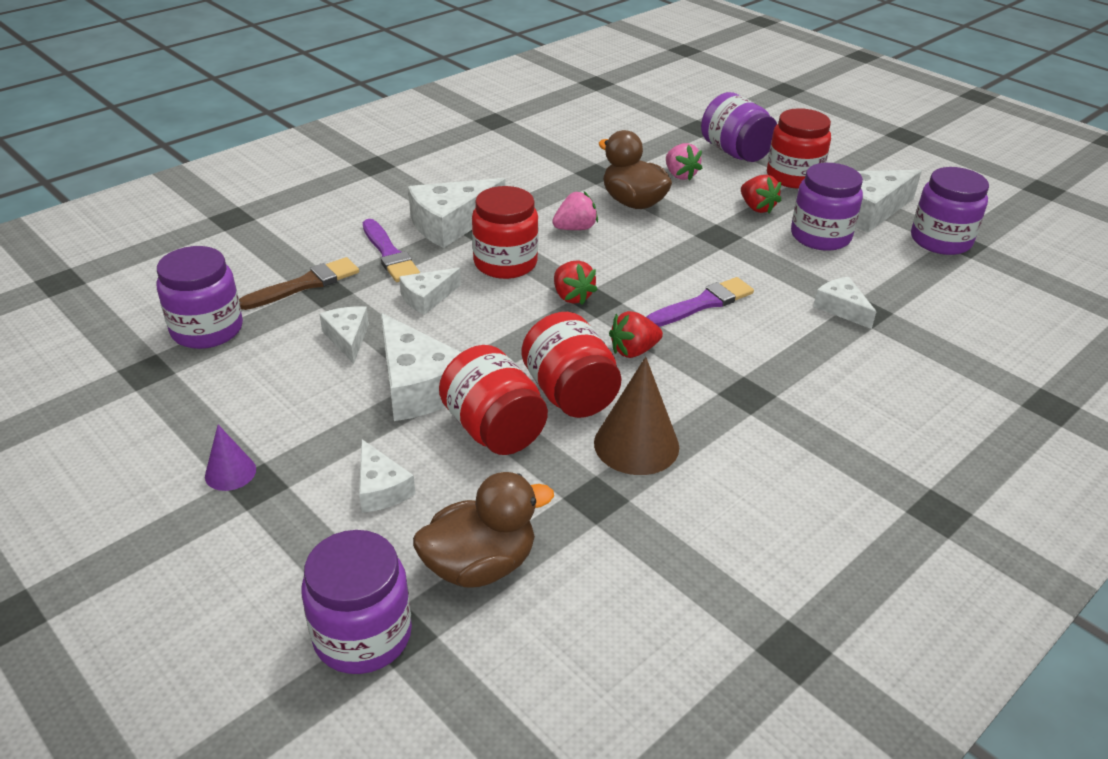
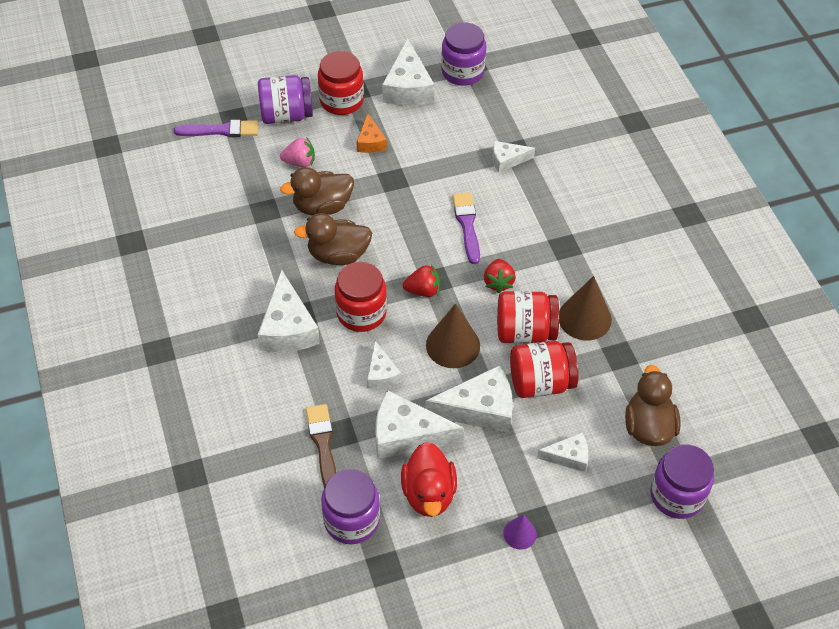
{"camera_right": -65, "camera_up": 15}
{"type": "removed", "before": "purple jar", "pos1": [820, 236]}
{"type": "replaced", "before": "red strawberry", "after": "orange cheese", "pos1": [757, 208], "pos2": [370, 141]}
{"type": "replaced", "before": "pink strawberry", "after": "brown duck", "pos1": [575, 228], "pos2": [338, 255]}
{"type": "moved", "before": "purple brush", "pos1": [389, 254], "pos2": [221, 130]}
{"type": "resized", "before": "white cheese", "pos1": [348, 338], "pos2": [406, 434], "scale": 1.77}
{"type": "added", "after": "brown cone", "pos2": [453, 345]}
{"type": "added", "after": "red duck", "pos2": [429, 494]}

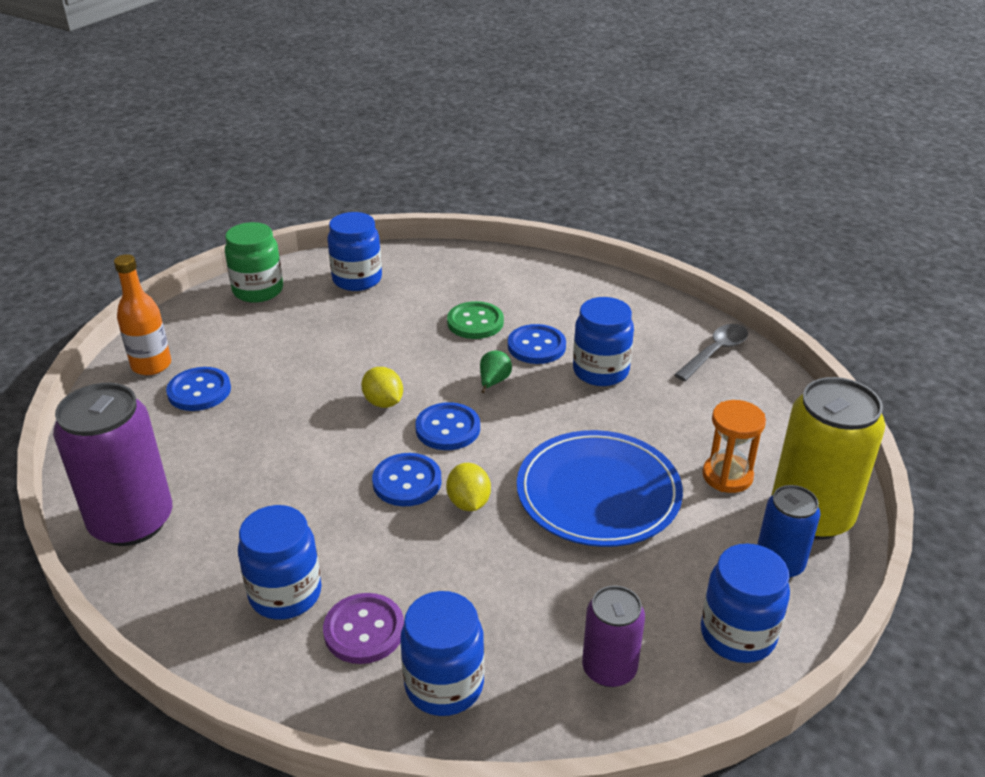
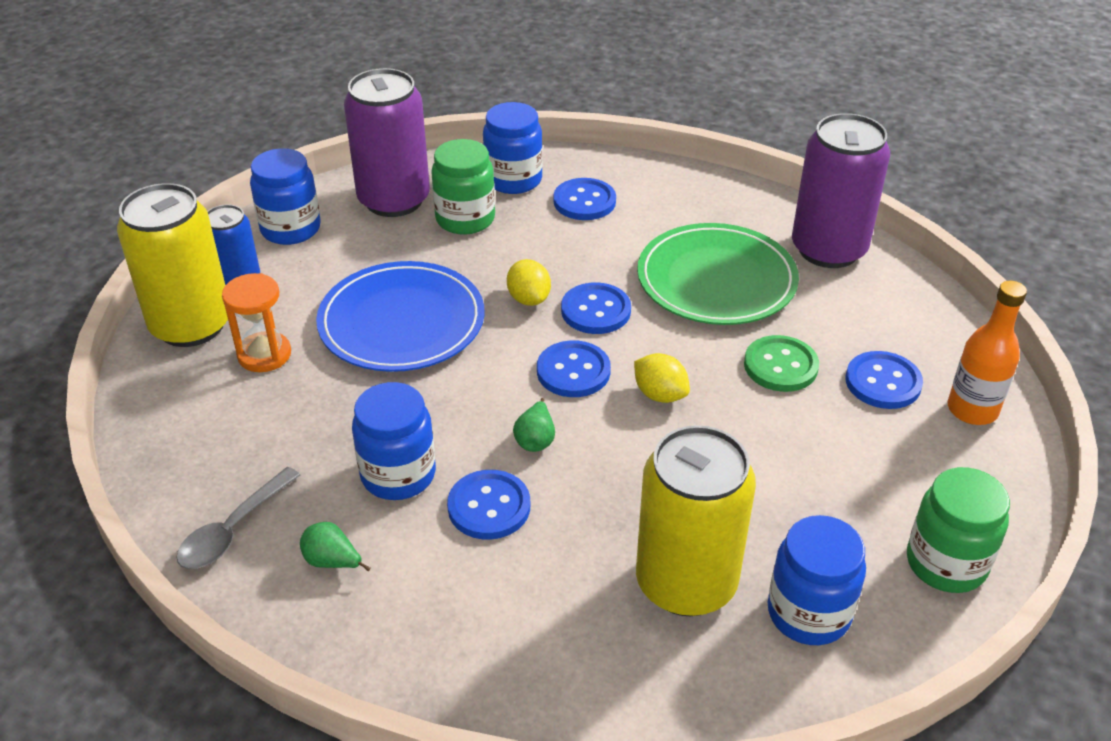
{"camera_right": 170, "camera_up": 5}
{"type": "moved", "before": "green button", "pos1": [475, 322], "pos2": [780, 366]}
{"type": "removed", "before": "blue jar", "pos1": [285, 594]}
{"type": "resized", "before": "purple can", "pos1": [609, 668], "pos2": [394, 200], "scale": 1.76}
{"type": "recoloured", "before": "purple button", "after": "blue button", "pos1": [364, 630], "pos2": [584, 201]}
{"type": "added", "after": "green jar", "pos2": [465, 219]}
{"type": "added", "after": "green plate", "pos2": [716, 280]}
{"type": "added", "after": "yellow can", "pos2": [686, 583]}
{"type": "added", "after": "green pear", "pos2": [332, 562]}

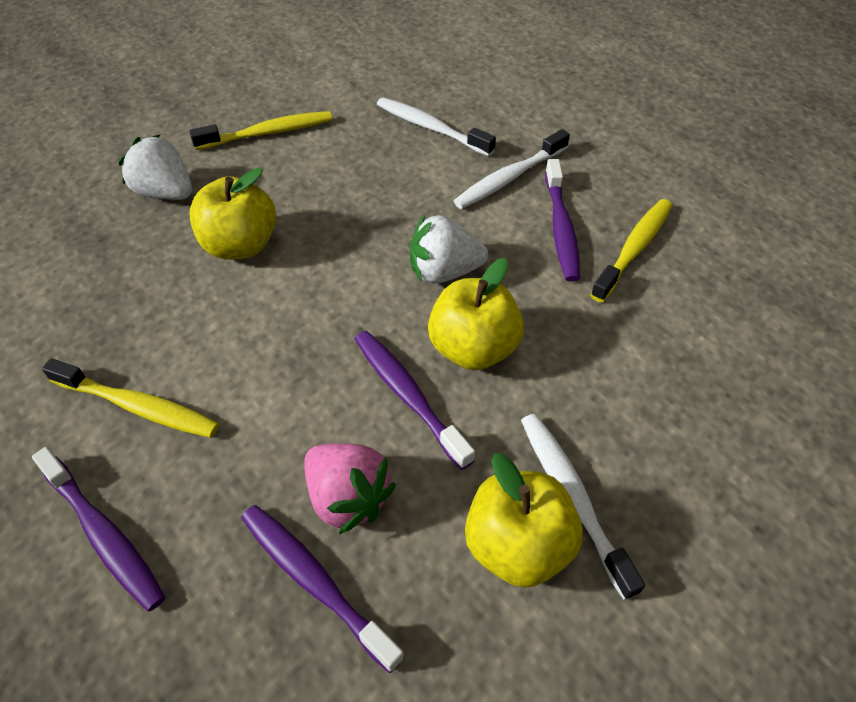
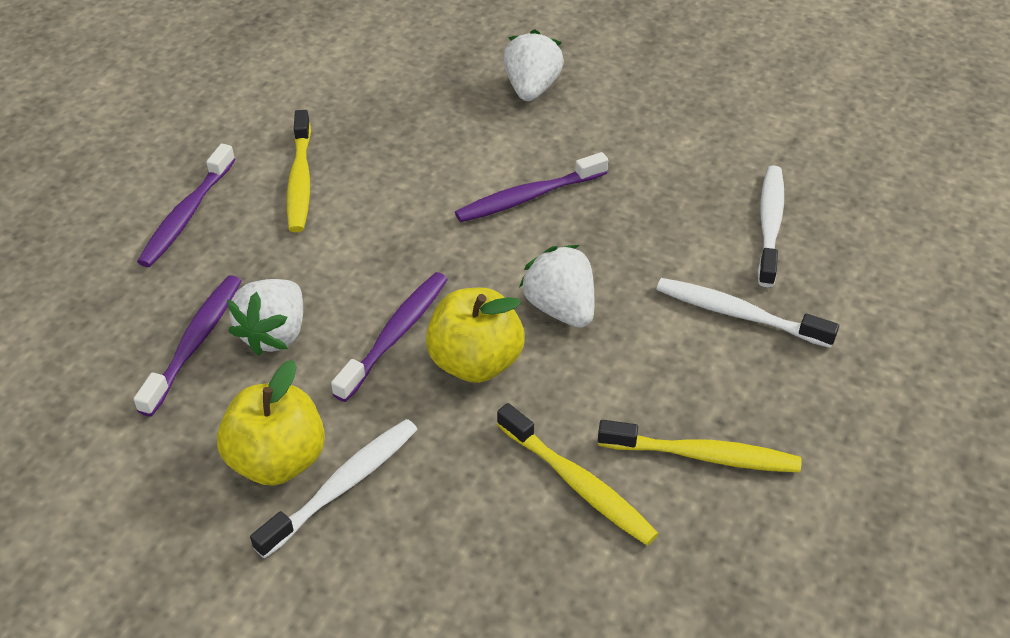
{"camera_right": 65, "camera_up": -5}
{"type": "moved", "before": "yellow toothbrush", "pos1": [268, 133], "pos2": [578, 484]}
{"type": "moved", "before": "purple toothbrush", "pos1": [561, 228], "pos2": [528, 197]}
{"type": "removed", "before": "yellow apple", "pos1": [240, 245]}
{"type": "recoloured", "before": "pink strawberry", "after": "white strawberry", "pos1": [348, 497], "pos2": [275, 334]}

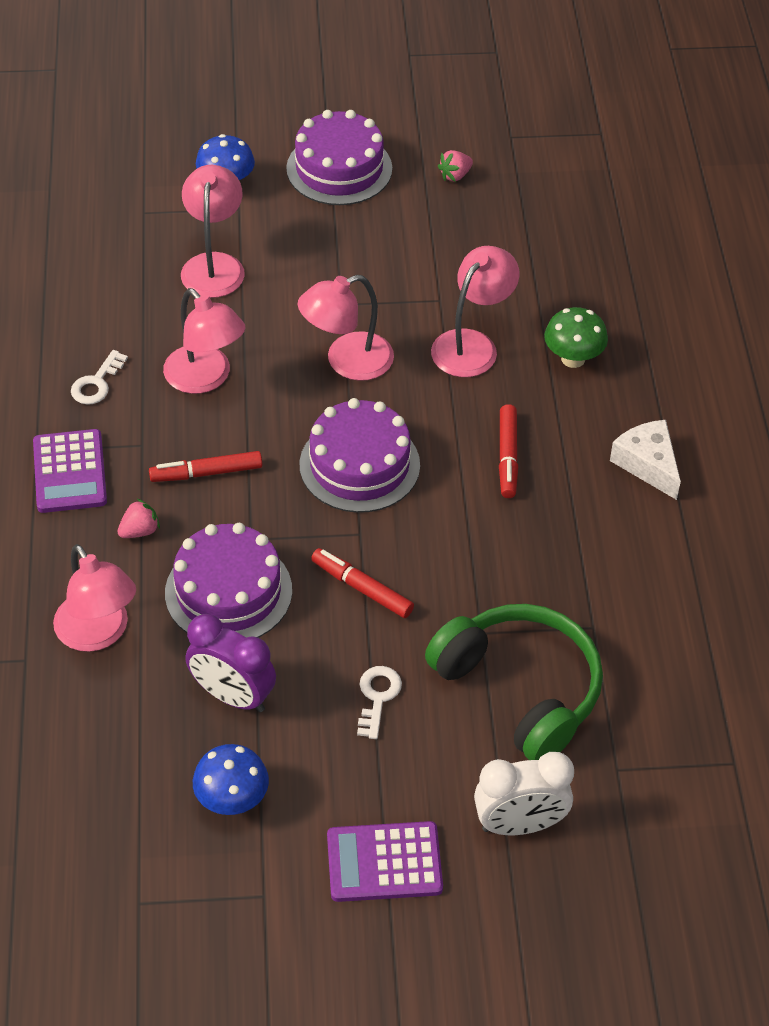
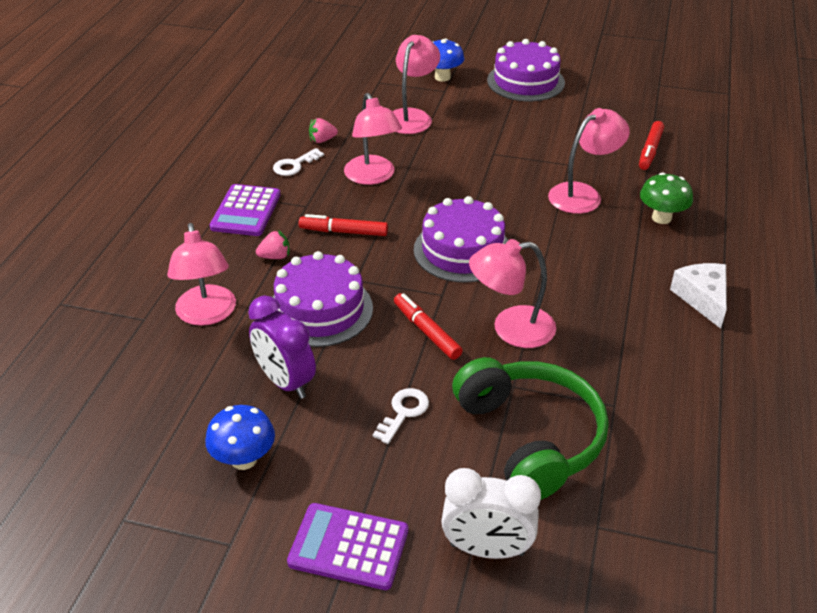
{"camera_right": 20, "camera_up": -10}
{"type": "moved", "before": "pink strawberry", "pos1": [455, 175], "pos2": [322, 140]}
{"type": "moved", "before": "pink lamp", "pos1": [347, 362], "pos2": [511, 328]}
{"type": "moved", "before": "red marker", "pos1": [507, 457], "pos2": [650, 151]}

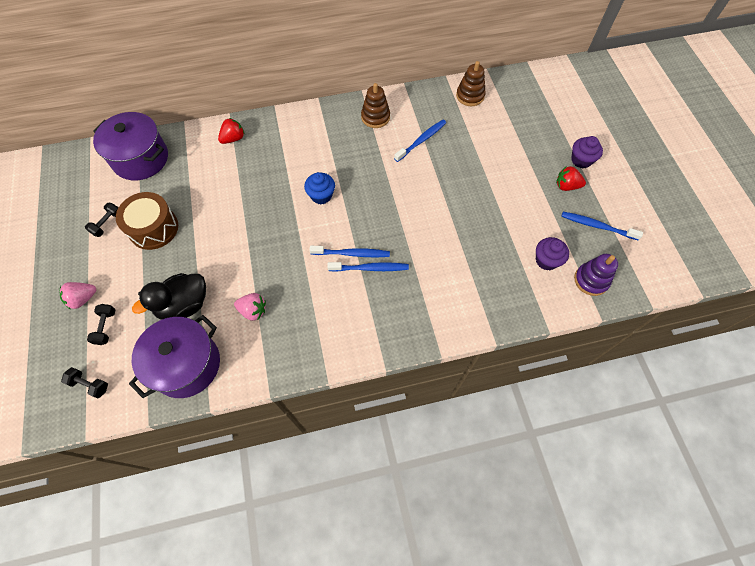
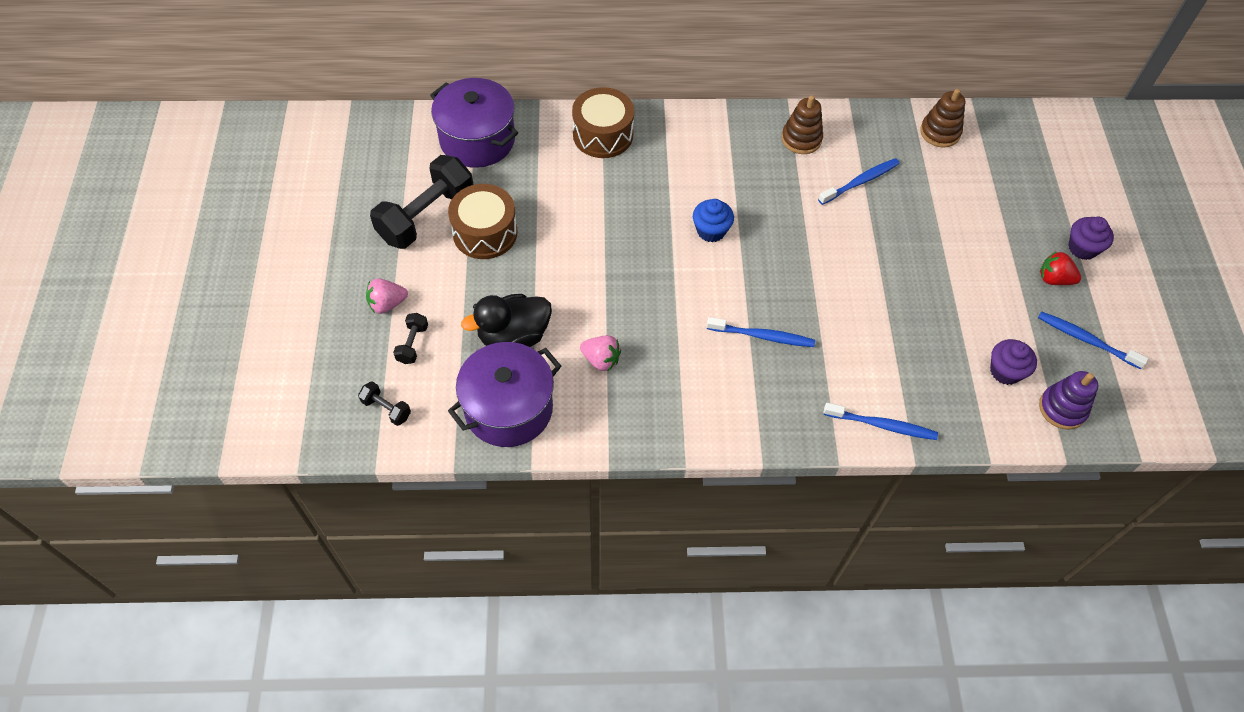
{"camera_right": 10, "camera_up": -5}
{"type": "replaced", "before": "red strawberry", "after": "brown drum", "pos1": [233, 139], "pos2": [603, 135]}
{"type": "resized", "before": "black dumbbell", "pos1": [107, 224], "pos2": [426, 216], "scale": 2.24}
{"type": "moved", "before": "blue toothbrush", "pos1": [351, 253], "pos2": [881, 425]}

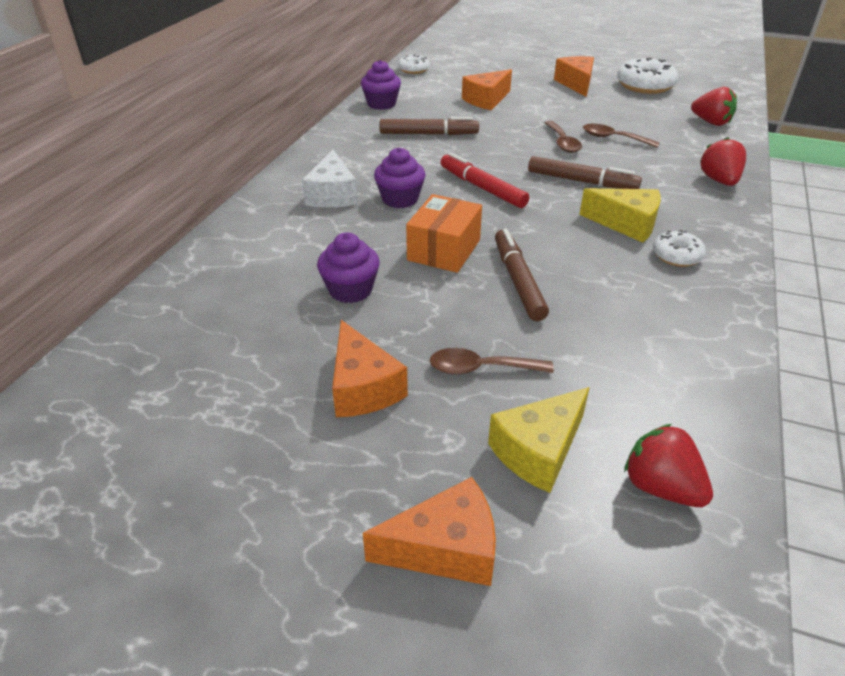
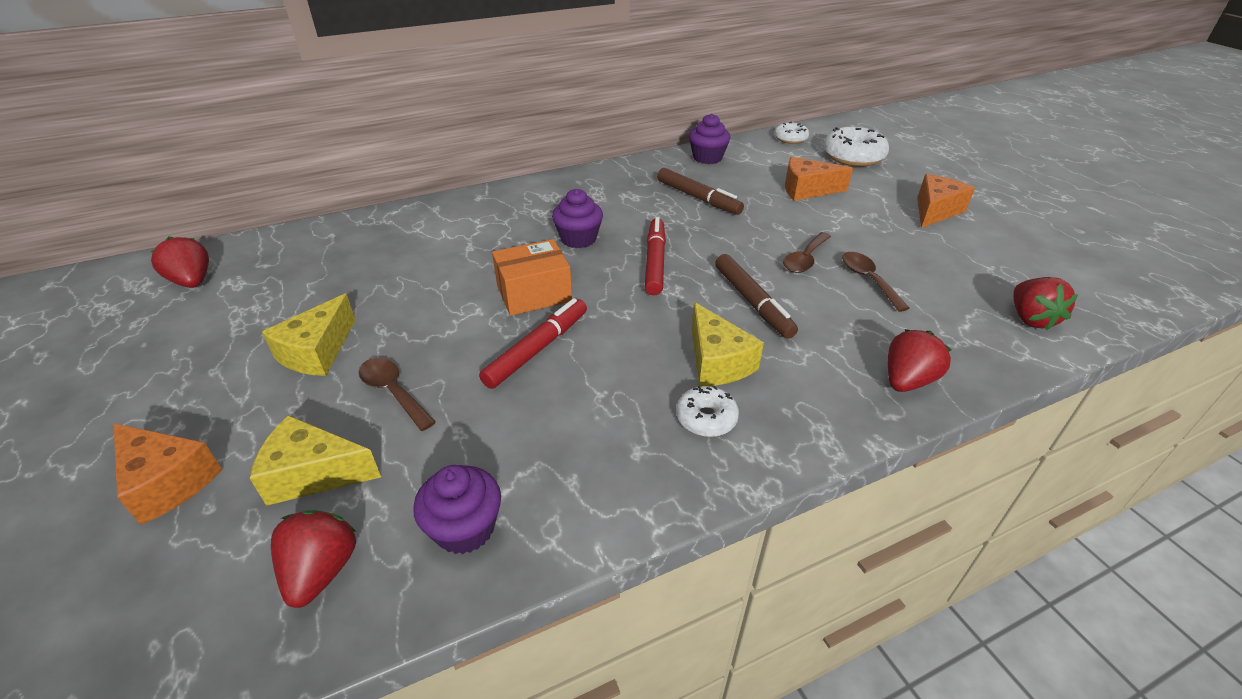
{"camera_right": 45, "camera_up": 0}
{"type": "moved", "before": "white donut", "pos1": [645, 86], "pos2": [853, 157]}
{"type": "removed", "before": "white cheese", "pos1": [332, 195]}
{"type": "recoloured", "before": "brown marker", "after": "red marker", "pos1": [518, 281], "pos2": [537, 349]}
{"type": "moved", "before": "purple cupcake", "pos1": [350, 290], "pos2": [465, 528]}
{"type": "recoloured", "before": "orange cheese", "after": "yellow cheese", "pos1": [363, 387], "pos2": [317, 352]}
{"type": "added", "after": "red strawberry", "pos2": [192, 282]}

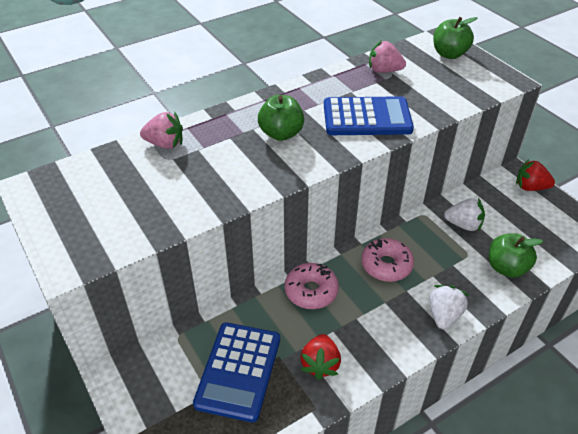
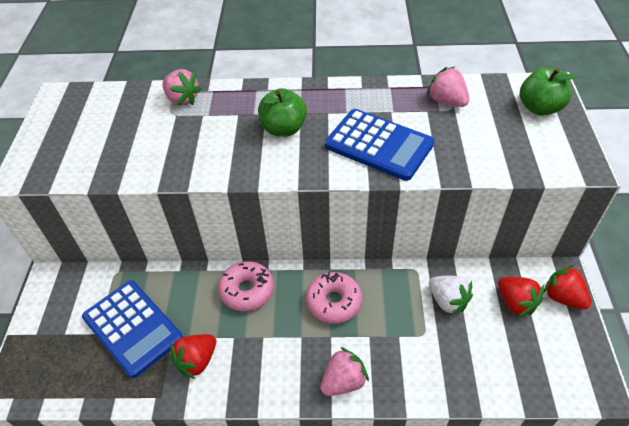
{"camera_right": 35, "camera_up": 5}
{"type": "removed", "before": "green apple", "pos1": [506, 268]}
{"type": "recoloured", "before": "white strawberry", "after": "pink strawberry", "pos1": [444, 315], "pos2": [343, 381]}
{"type": "turned", "before": "blue calculator", "pos1": [238, 371], "pos2": [132, 328], "turn": -90}
{"type": "added", "after": "red strawberry", "pos2": [515, 303]}

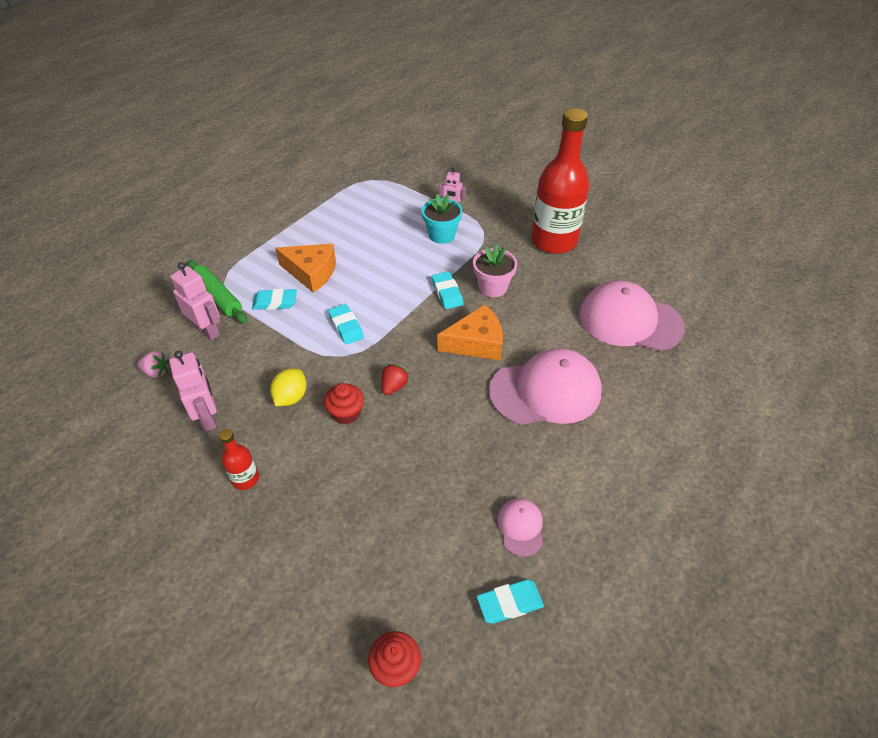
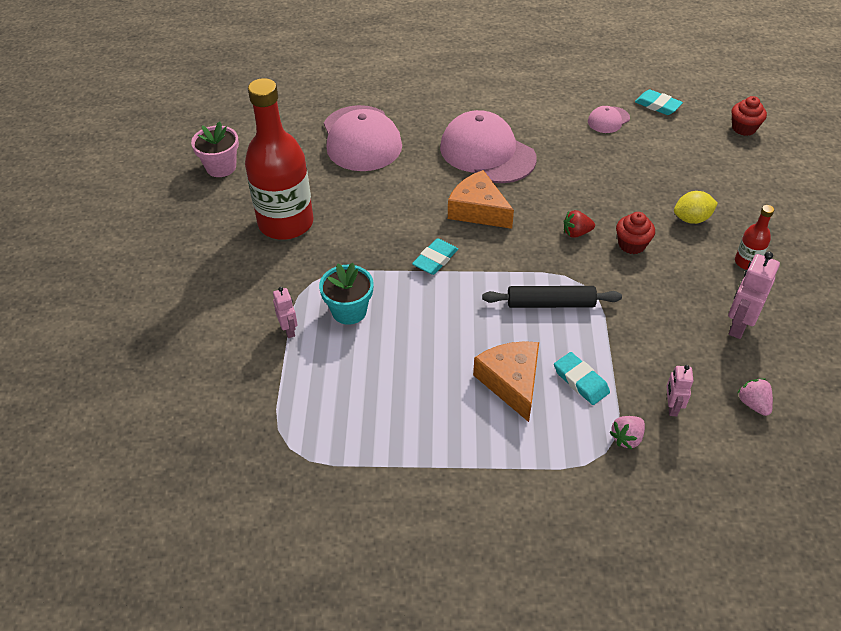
{"camera_right": -125, "camera_up": 0}
{"type": "moved", "before": "pink flower pot", "pos1": [492, 287], "pos2": [221, 167]}
{"type": "replaced", "before": "green rolling pin", "after": "pink strawberry", "pos1": [218, 297], "pos2": [626, 438]}
{"type": "resized", "before": "pink robot", "pos1": [207, 331], "pos2": [671, 407], "scale": 0.61}
{"type": "replaced", "before": "turquoise eraser", "after": "black rolling pin", "pos1": [346, 326], "pos2": [550, 303]}
{"type": "moved", "before": "yellow lemon", "pos1": [291, 397], "pos2": [691, 219]}

